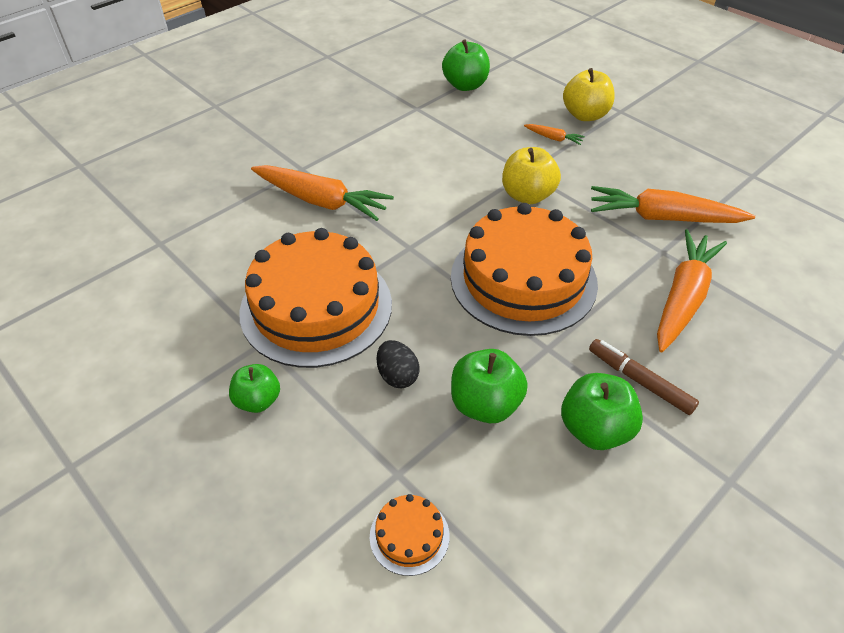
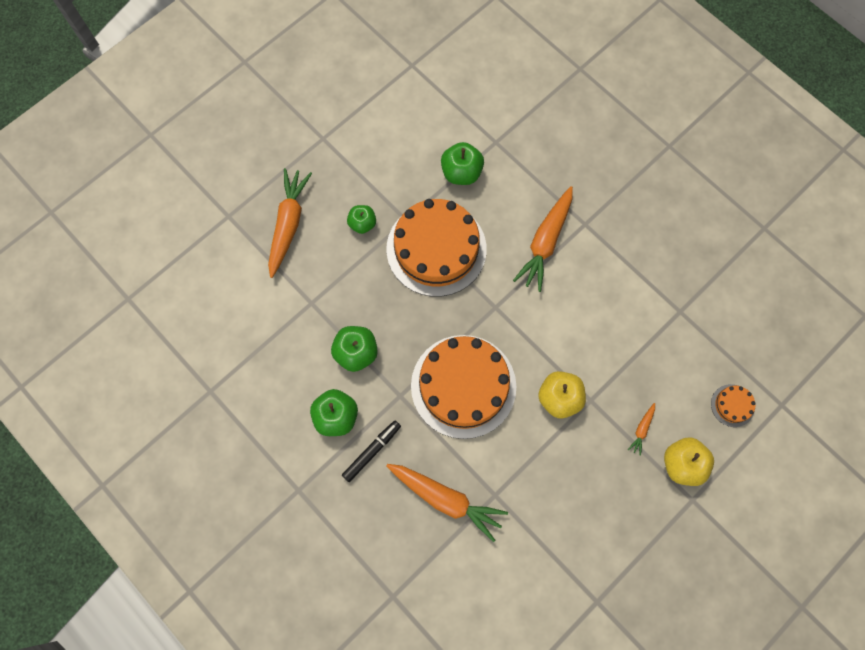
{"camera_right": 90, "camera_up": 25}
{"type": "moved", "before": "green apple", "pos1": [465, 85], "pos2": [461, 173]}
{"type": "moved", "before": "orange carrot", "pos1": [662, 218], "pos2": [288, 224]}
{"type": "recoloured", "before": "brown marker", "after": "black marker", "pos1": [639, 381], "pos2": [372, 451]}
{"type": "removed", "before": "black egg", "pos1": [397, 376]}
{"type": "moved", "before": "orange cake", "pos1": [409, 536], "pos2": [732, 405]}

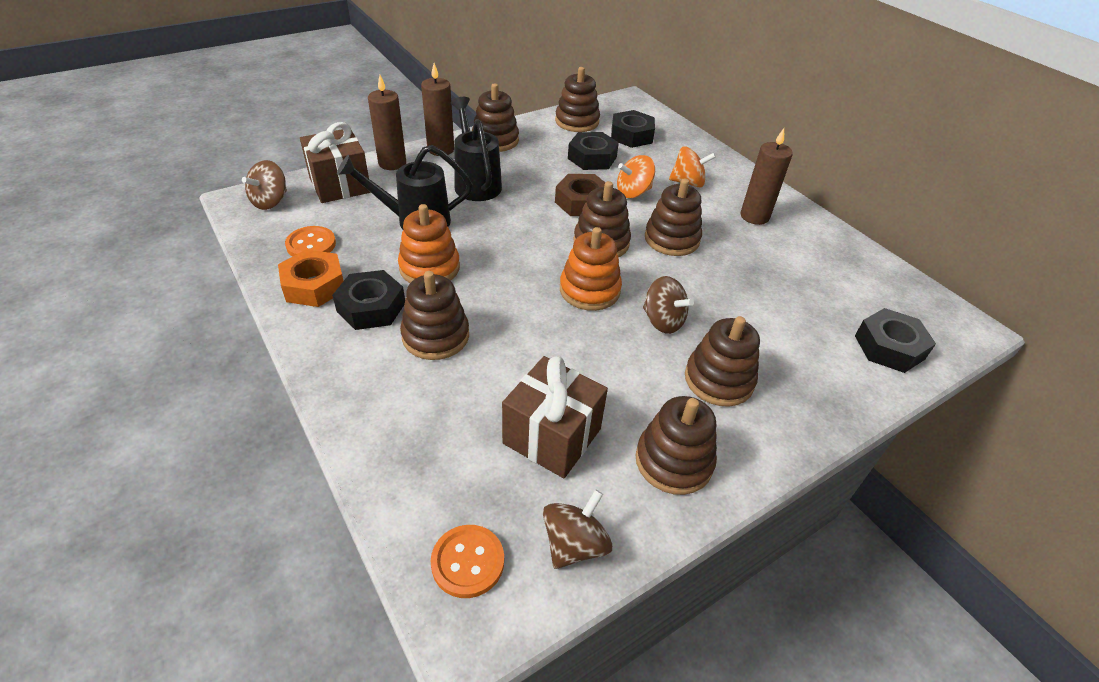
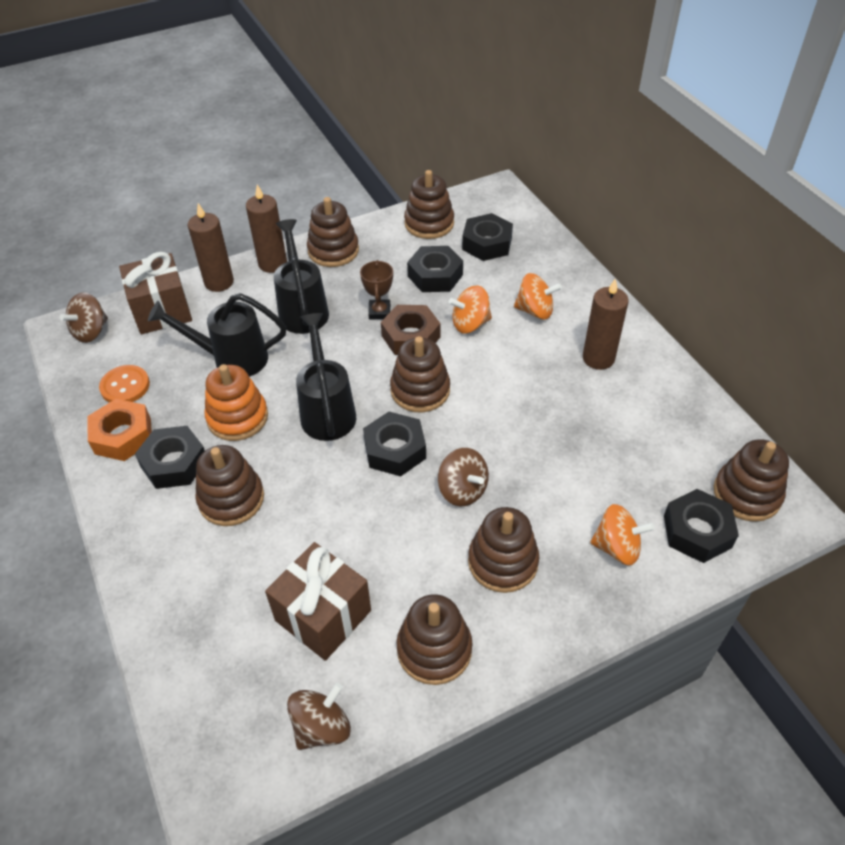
{"camera_right": 10, "camera_up": 5}
{"type": "moved", "before": "brown stacking toy", "pos1": [671, 239], "pos2": [746, 494]}
{"type": "replaced", "before": "orange stacking toy", "after": "black nut", "pos1": [589, 290], "pos2": [395, 450]}
{"type": "removed", "before": "orange button", "pos1": [468, 562]}
{"type": "added", "after": "brown trophy", "pos2": [379, 312]}
{"type": "added", "after": "black watering can", "pos2": [327, 410]}
{"type": "added", "after": "orange spinning top", "pos2": [617, 547]}

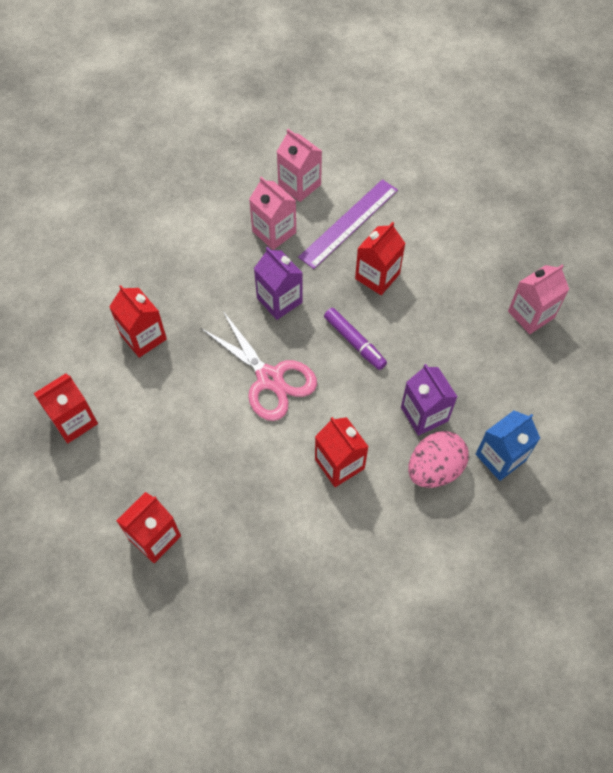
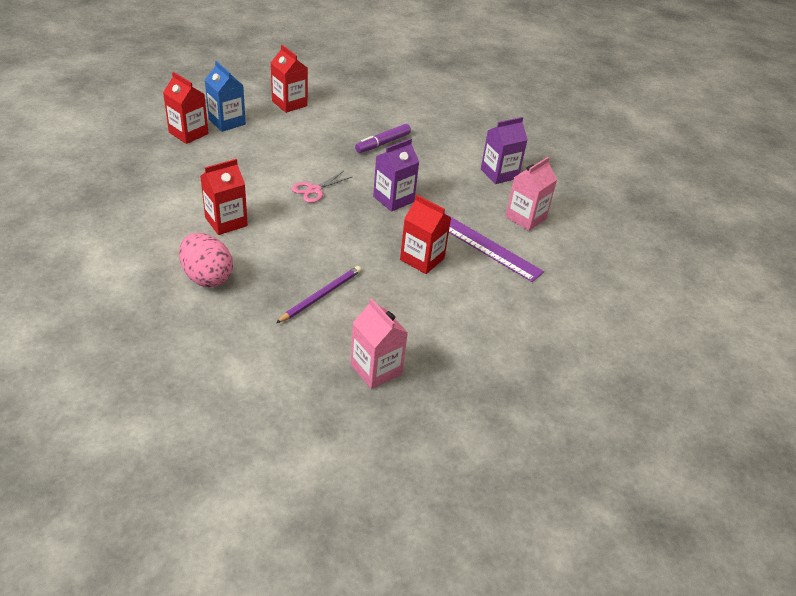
{"camera_right": 85, "camera_up": -20}
{"type": "removed", "before": "pink carton", "pos1": [274, 232]}
{"type": "removed", "before": "red carton", "pos1": [143, 337]}
{"type": "moved", "before": "purple marker", "pos1": [354, 342], "pos2": [382, 143]}
{"type": "resized", "before": "pink scissors", "pos1": [270, 378], "pos2": [314, 190], "scale": 0.56}
{"type": "moved", "before": "purple carton", "pos1": [424, 414], "pos2": [499, 174]}
{"type": "moved", "before": "blue carton", "pos1": [500, 457], "pos2": [227, 122]}
{"type": "added", "after": "purple pencil", "pos2": [321, 295]}

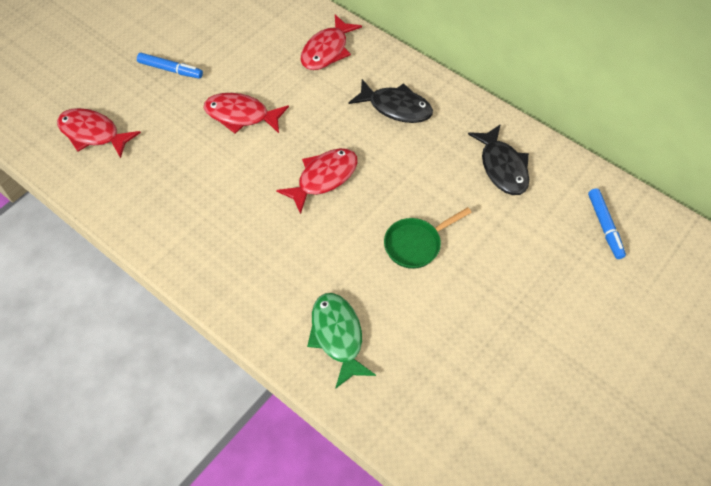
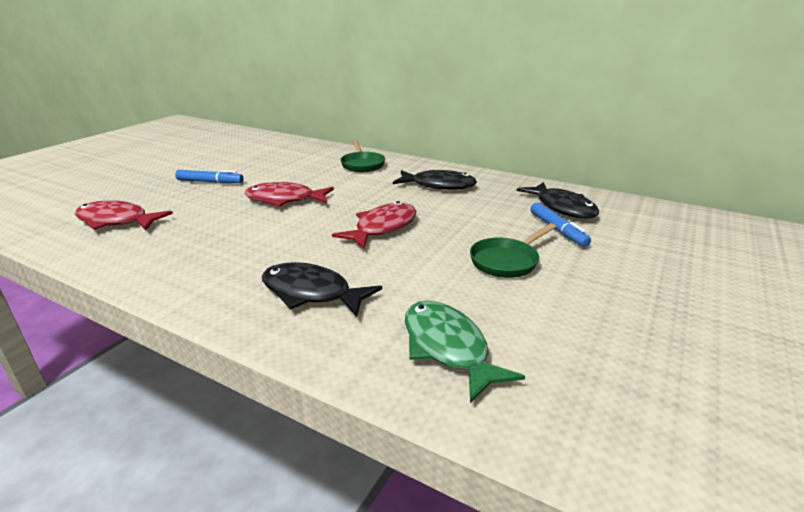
{"camera_right": -10, "camera_up": -30}
{"type": "replaced", "before": "red fish", "after": "green pan", "pos1": [327, 50], "pos2": [362, 164]}
{"type": "moved", "before": "blue marker", "pos1": [604, 226], "pos2": [557, 229]}
{"type": "added", "after": "black fish", "pos2": [311, 293]}

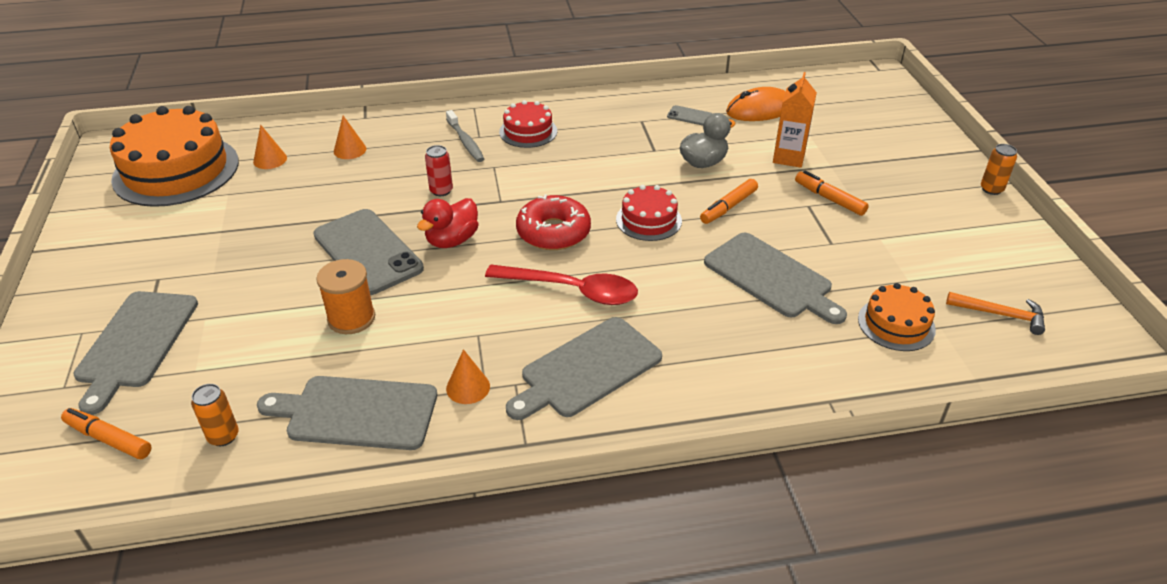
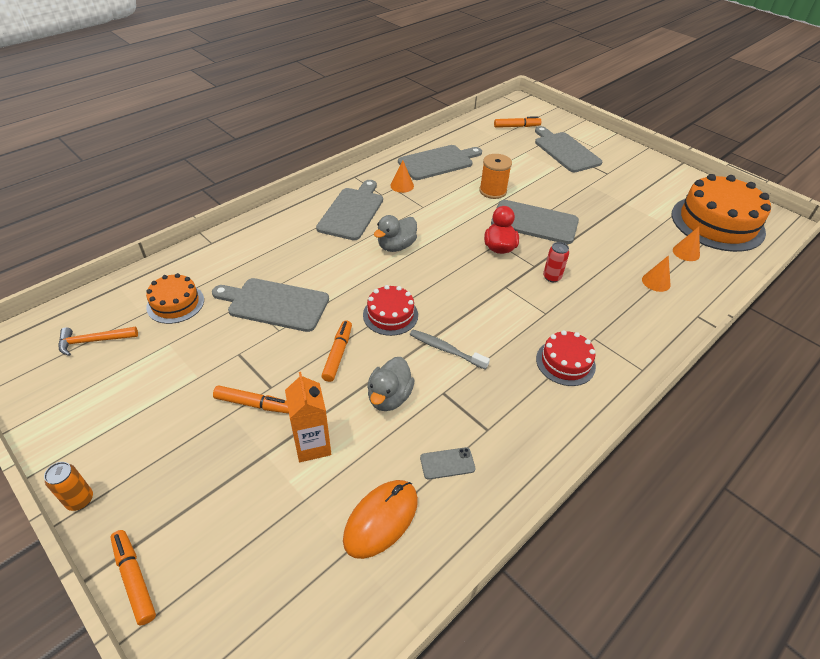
{"camera_right": 145, "camera_up": 5}
{"type": "moved", "before": "grey toothbrush", "pos1": [465, 142], "pos2": [446, 349]}
{"type": "removed", "before": "red donut", "pos1": [553, 232]}
{"type": "replaced", "before": "red spoon", "after": "grey duck", "pos1": [573, 290], "pos2": [396, 246]}
{"type": "removed", "before": "orange can", "pos1": [223, 436]}
{"type": "added", "after": "orange marker", "pos2": [134, 578]}

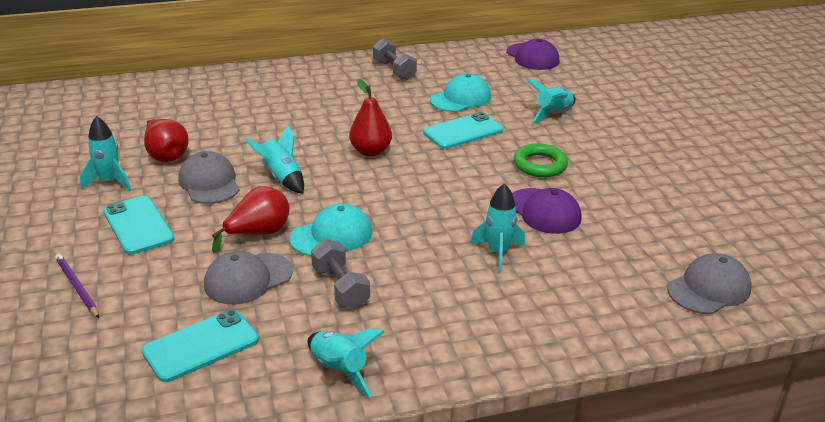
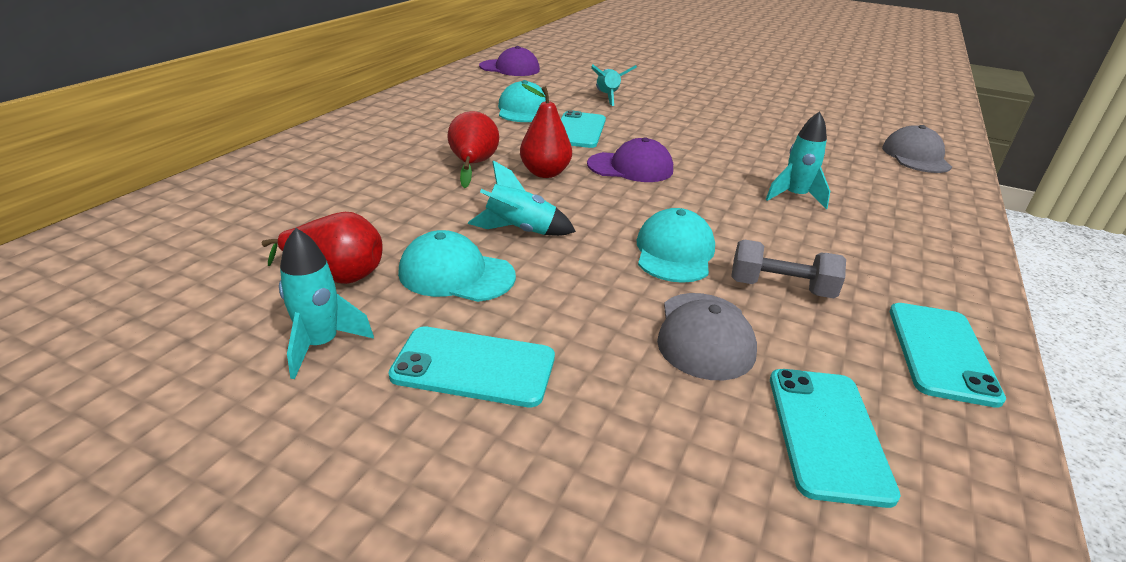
{"camera_right": -50, "camera_up": 0}
{"type": "removed", "before": "grey dumbbell", "pos1": [394, 70]}
{"type": "removed", "before": "green ring", "pos1": [540, 165]}
{"type": "recoloured", "before": "grey cap", "after": "turquoise cap", "pos1": [209, 183], "pos2": [456, 274]}
{"type": "moved", "before": "red pear", "pos1": [258, 233], "pos2": [473, 165]}
{"type": "moved", "before": "purple cap", "pos1": [544, 211], "pos2": [630, 167]}
{"type": "removed", "before": "purple pencil", "pos1": [77, 287]}
{"type": "replaced", "before": "turquoise rocket", "after": "turquoise phone", "pos1": [339, 370], "pos2": [941, 352]}

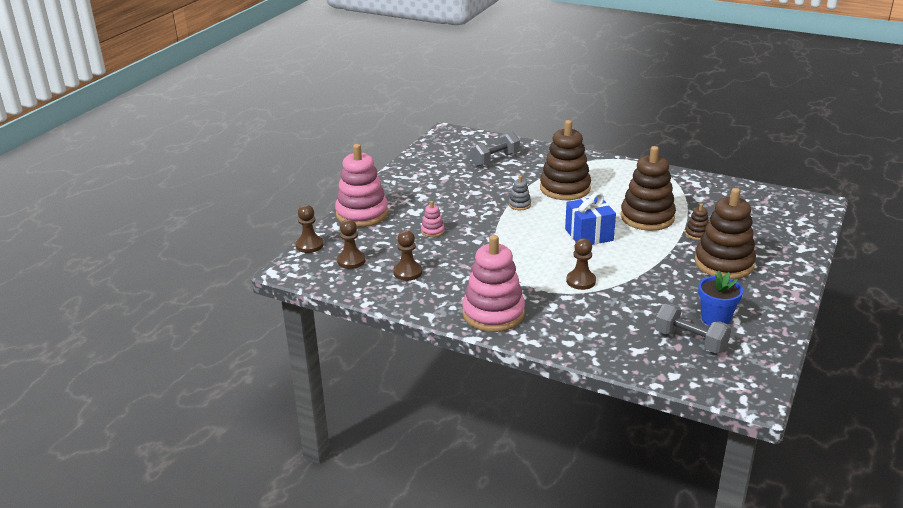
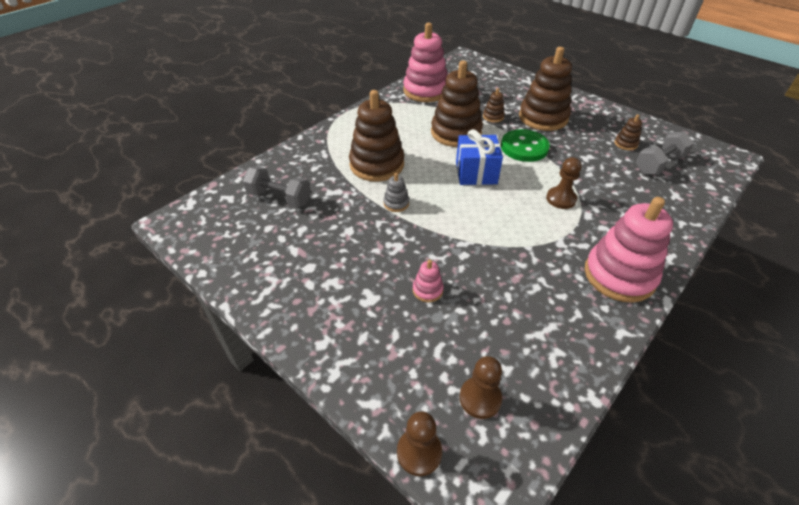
{"camera_right": -75, "camera_up": 15}
{"type": "turned", "before": "grey dumbbell", "pos1": [495, 160], "pos2": [279, 198], "turn": -45}
{"type": "moved", "before": "pink stacking toy", "pos1": [362, 214], "pos2": [425, 91]}
{"type": "removed", "before": "brown pawn", "pos1": [407, 272]}
{"type": "replaced", "before": "blue flower pot", "after": "brown stacking toy", "pos1": [715, 319], "pos2": [625, 144]}
{"type": "added", "after": "green button", "pos2": [524, 147]}

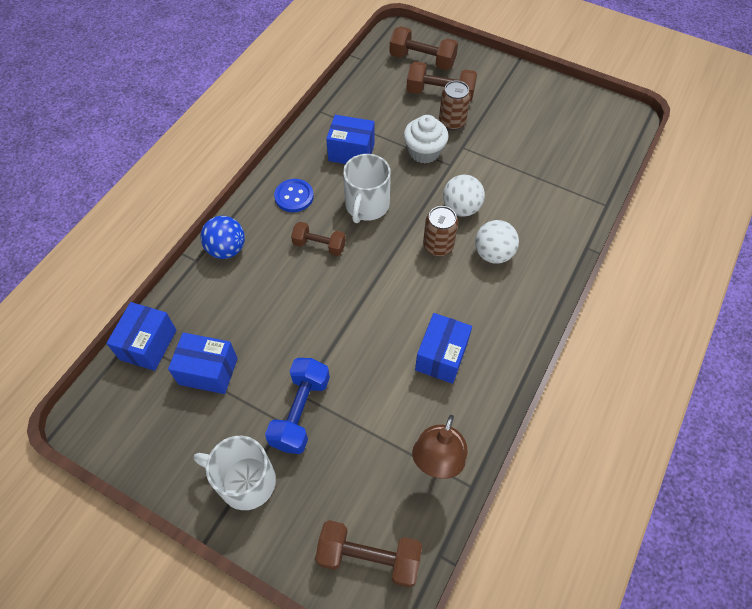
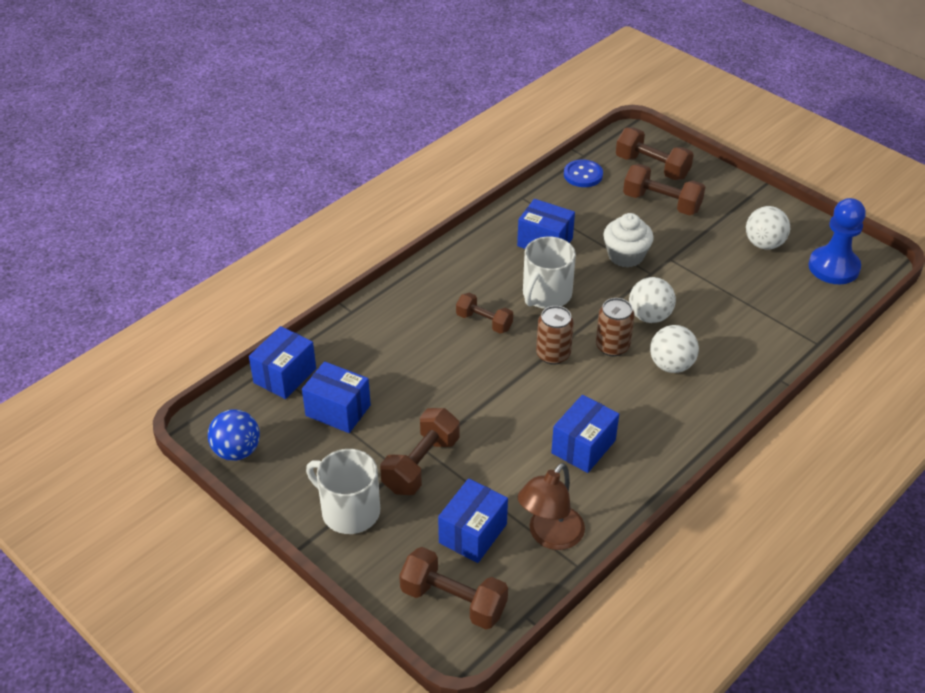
{"camera_right": 15, "camera_up": -15}
{"type": "moved", "before": "brown can", "pos1": [452, 122], "pos2": [553, 354]}
{"type": "moved", "before": "blue button", "pos1": [294, 196], "pos2": [583, 175]}
{"type": "moved", "before": "blue ball", "pos1": [227, 249], "pos2": [237, 451]}
{"type": "recoloured", "before": "blue dumbbell", "after": "brown dumbbell", "pos1": [301, 412], "pos2": [421, 464]}
{"type": "added", "after": "blue pawn", "pos2": [833, 267]}
{"type": "added", "after": "white ball", "pos2": [764, 244]}
{"type": "added", "after": "blue box", "pos2": [473, 533]}

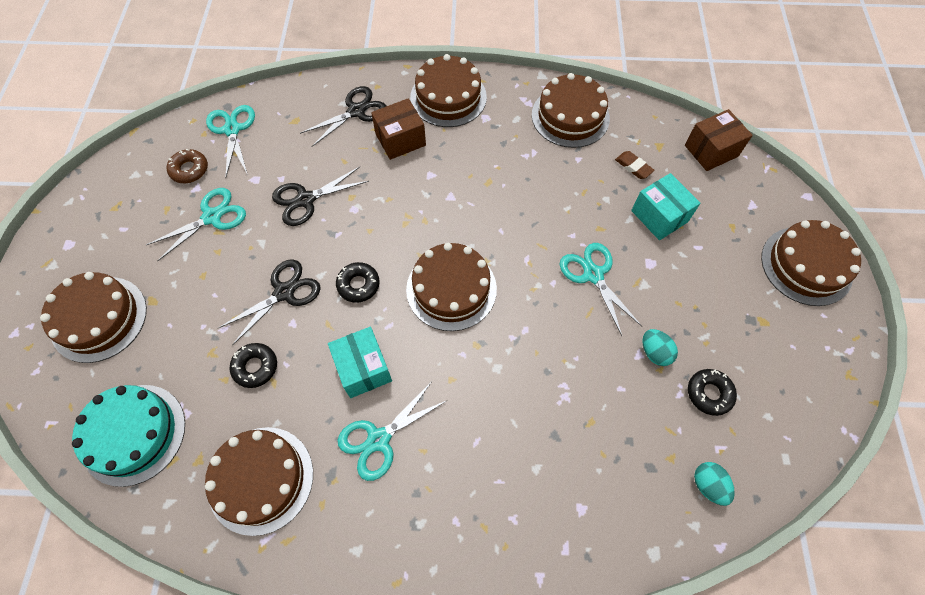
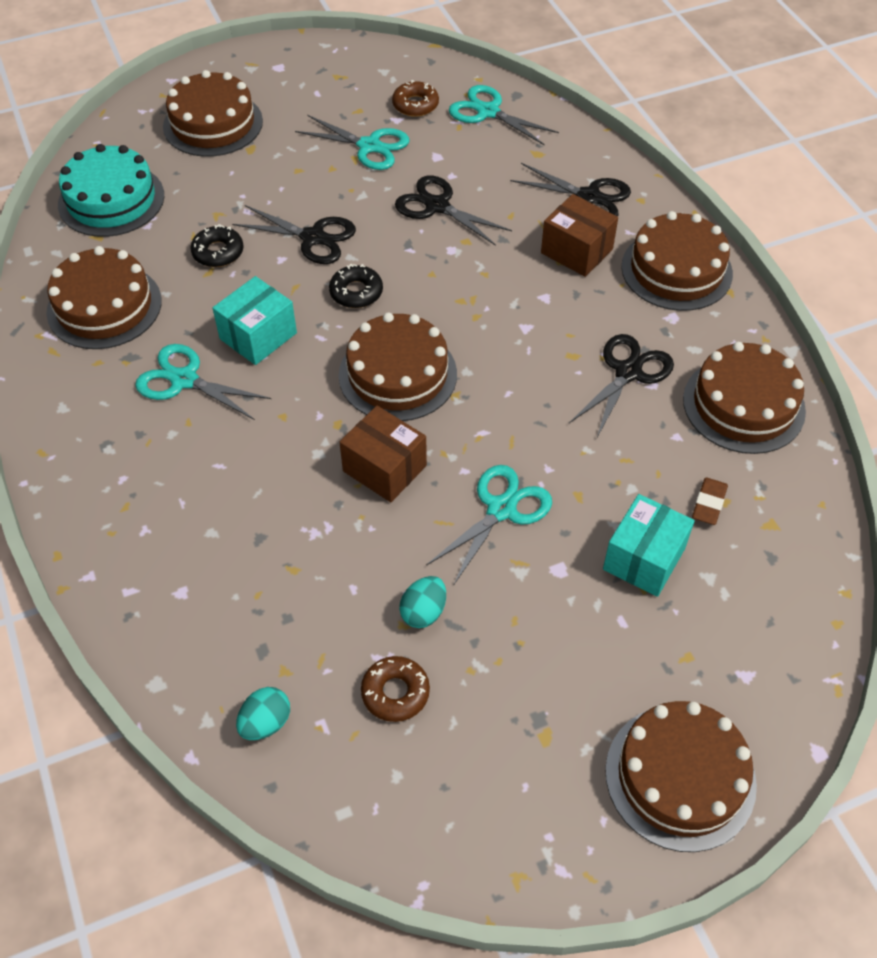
{"camera_right": 65, "camera_up": -10}
{"type": "turned", "before": "turquoise scissors", "pos1": [232, 130], "pos2": [488, 112], "turn": -105}
{"type": "moved", "before": "brown box", "pos1": [711, 151], "pos2": [384, 468]}
{"type": "recoloured", "before": "black donut", "after": "brown donut", "pos1": [709, 393], "pos2": [395, 692]}
{"type": "added", "after": "black scissors", "pos2": [628, 372]}

